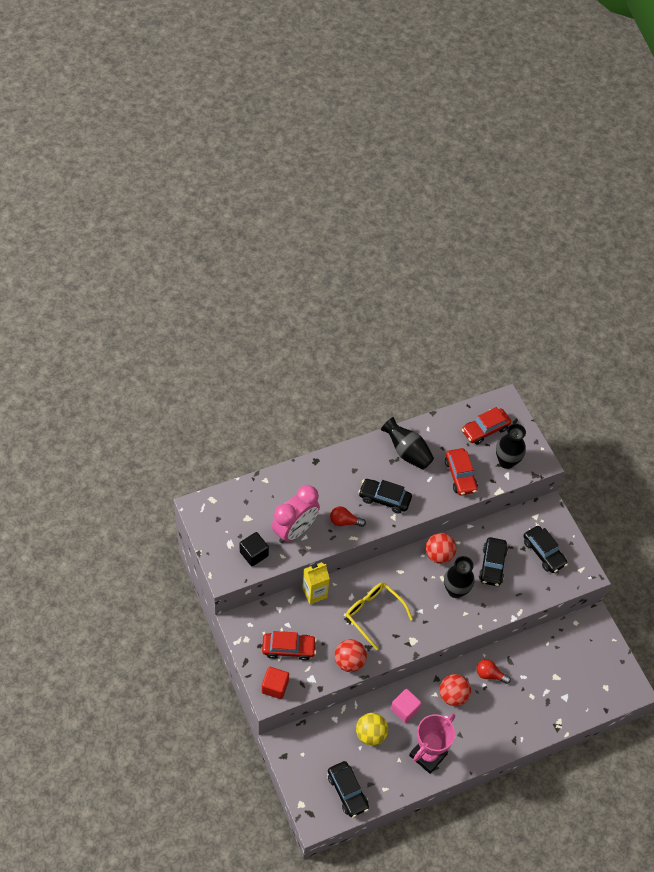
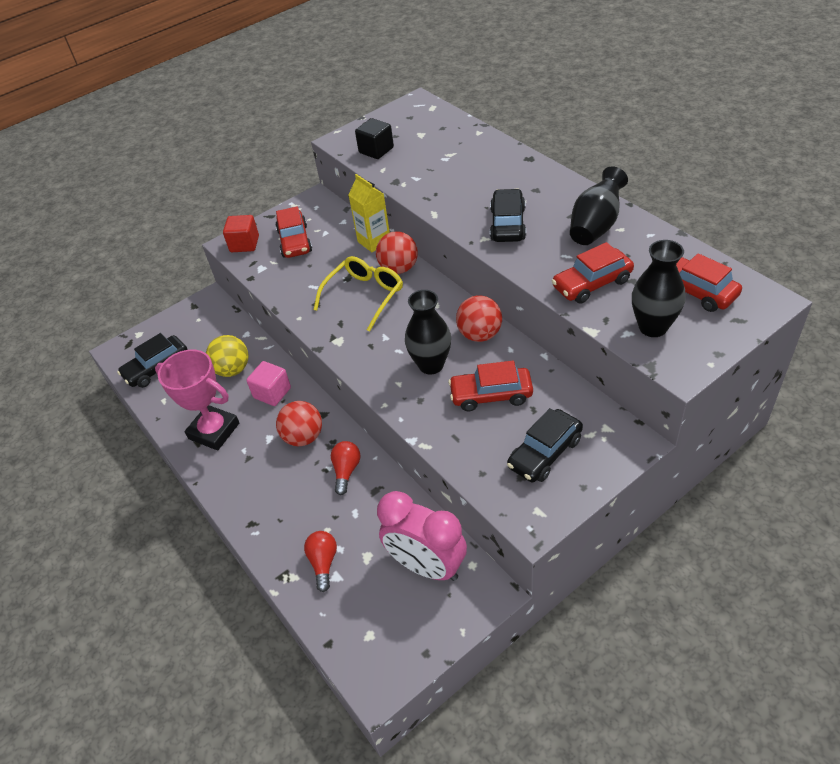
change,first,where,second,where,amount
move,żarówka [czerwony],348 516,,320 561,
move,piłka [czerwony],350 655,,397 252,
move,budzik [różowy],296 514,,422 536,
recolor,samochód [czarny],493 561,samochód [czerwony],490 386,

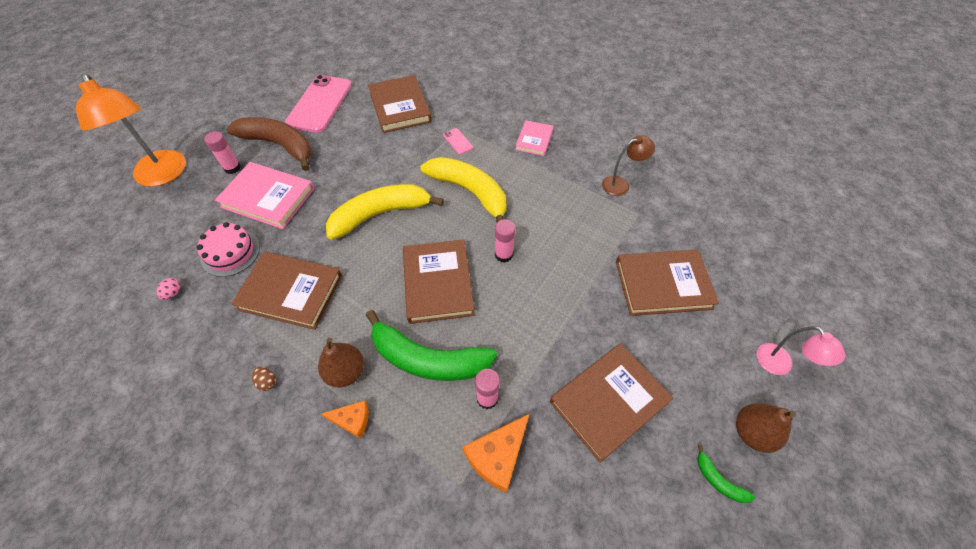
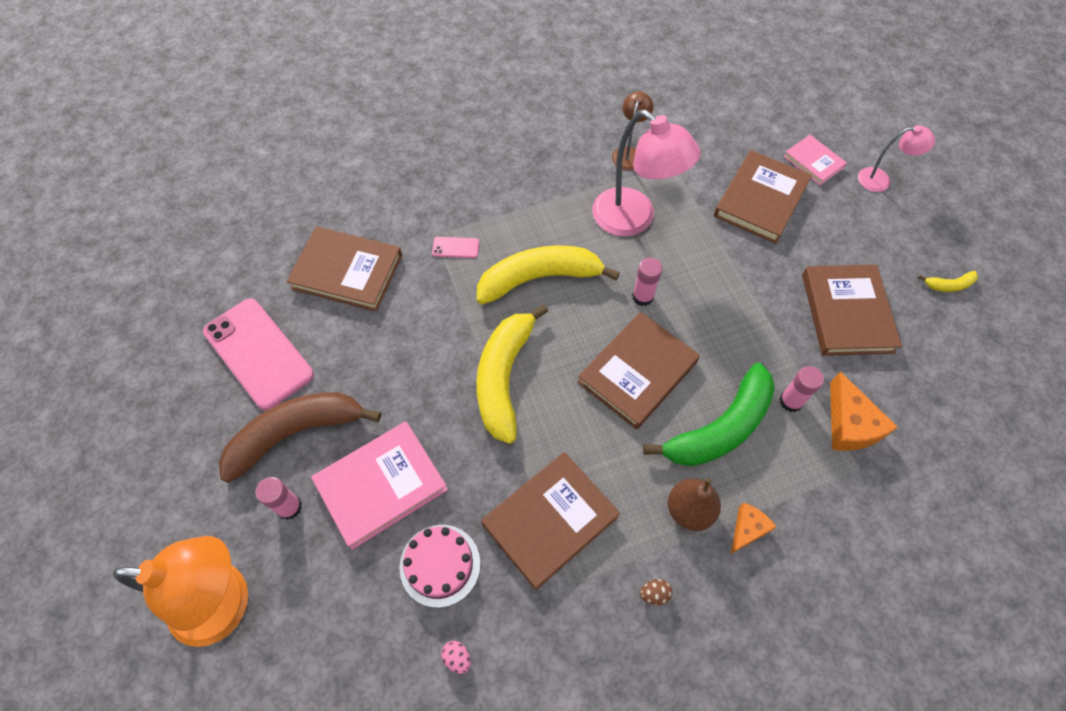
change,first,where,second,where,amount
rotate,książka [brązowy],439 281,,638 370,75 degrees counterclockwise
insert,,,lampka [różowy],646 173,
move,książka [różowy],534 138,,815 160,
recolor,banan [zielony],726 473,banan [żółty],948 281,
delete,gruszka [brązowy],766 428,,,

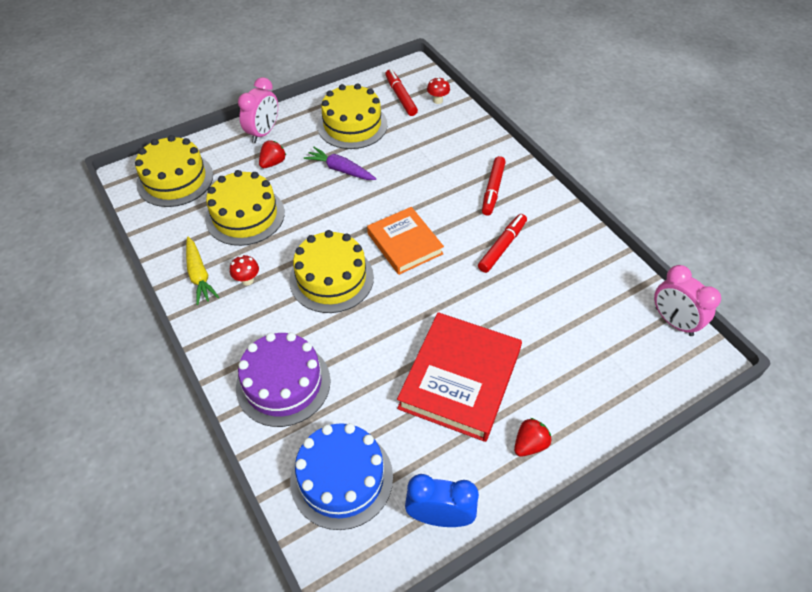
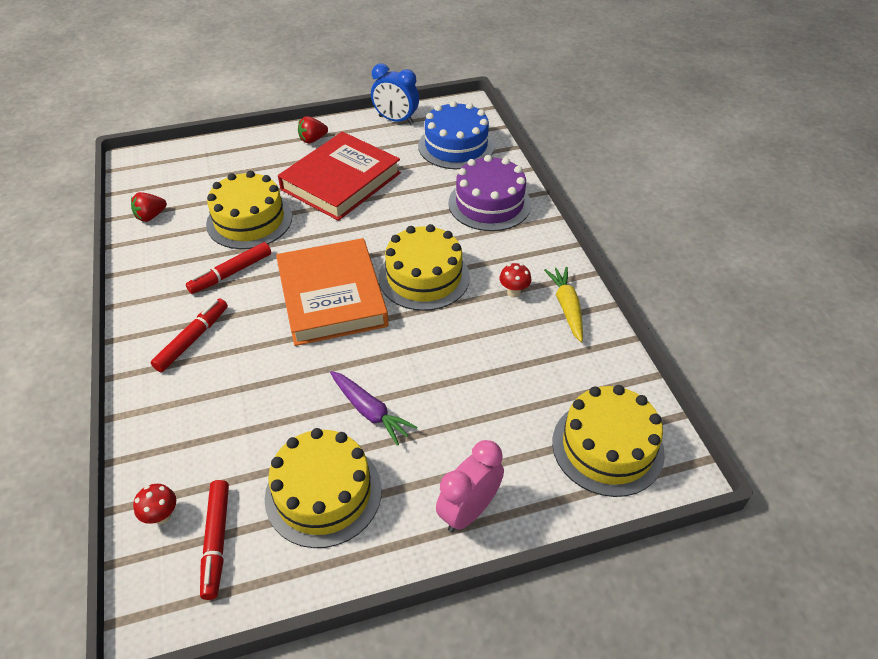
change,first,where,second,where,amount
move,truskawka [czerwony],272 154,,149 207,
move,tort [żółty],245 208,,249 210,
resize,książka [pomarańczowy],405 241,,332 292,x1.52
delete,budzik [różowy],687 300,,,

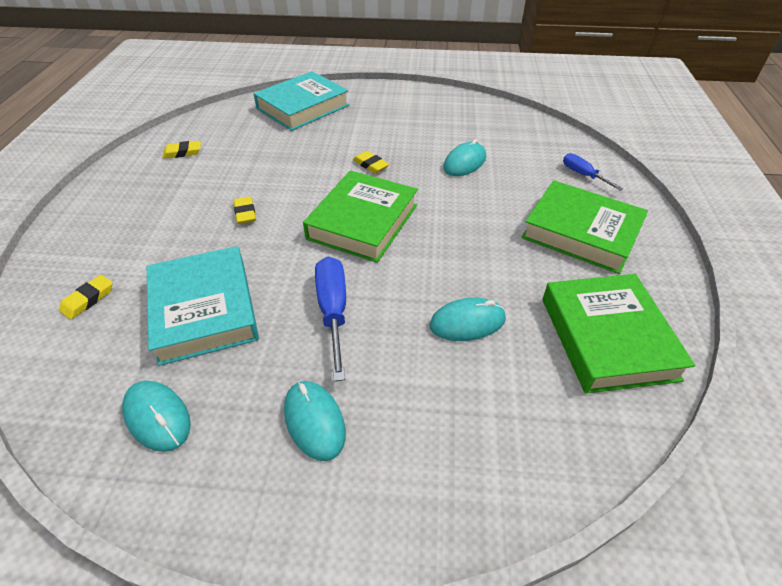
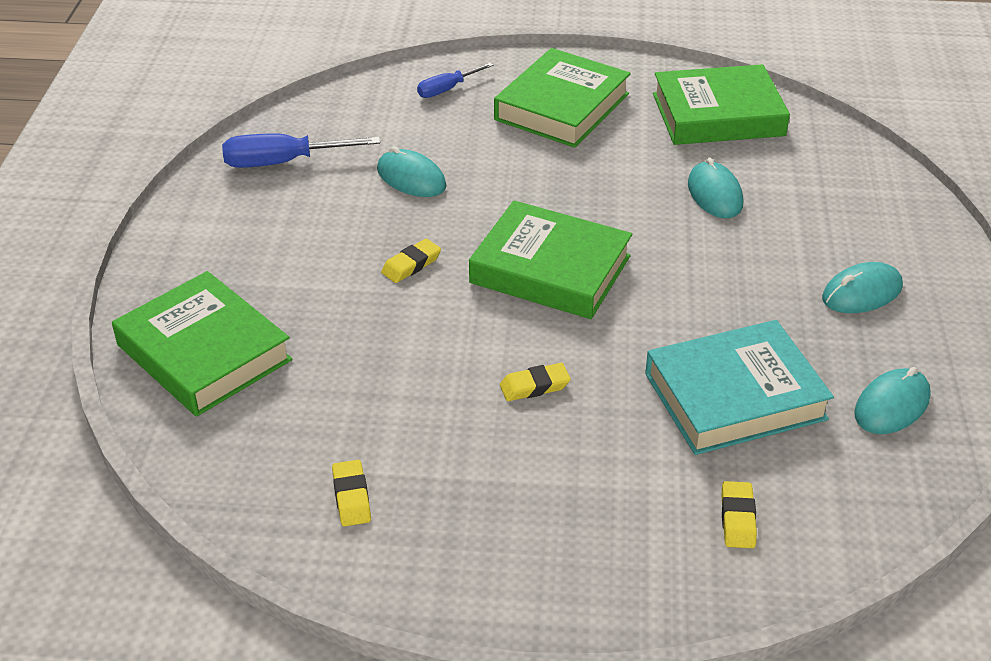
change,first,where,second,where,amount
recolor,książka [turkusowy],301 101,książka [zielony],202 343,
move,śrubokręt [niebieski],330 319,,301 150,
rotate,gumka do mazania [żółty],86 297,,739 514,60 degrees clockwise

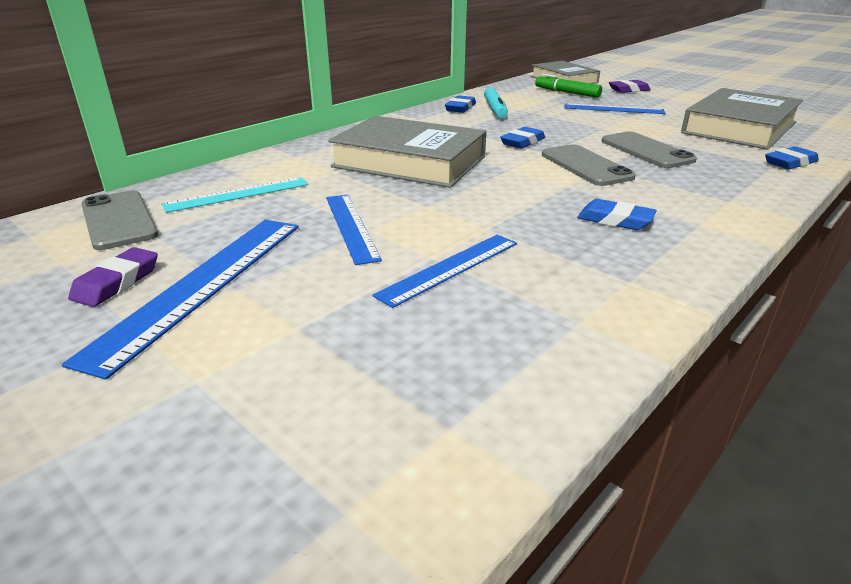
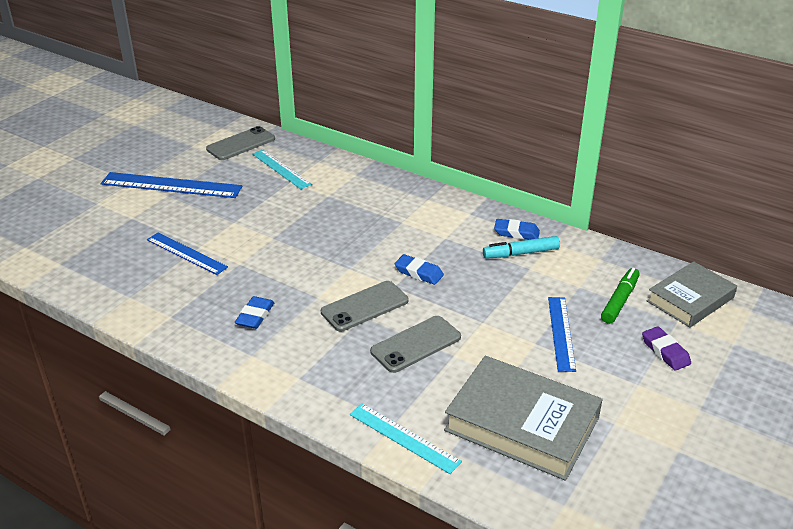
change,first,where,second,where,amount
replace,gumka do mazania [niebieski],792 158,linijka [turkusowy],406 438,
delete,gumka do mazania [fioletowy],113 277,,,
delete,linijka [niebieski],354 230,,,
delete,książka [szary],407 152,,,

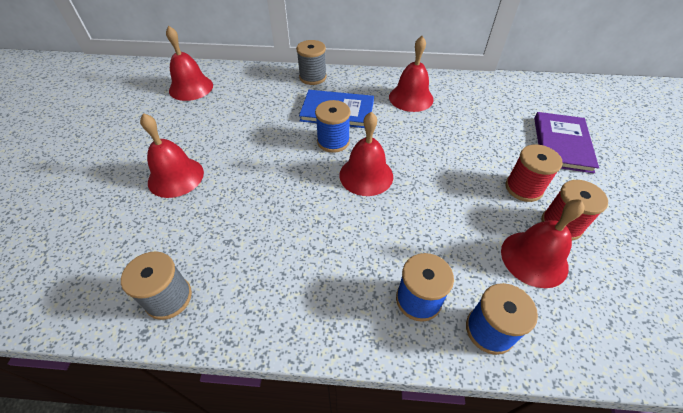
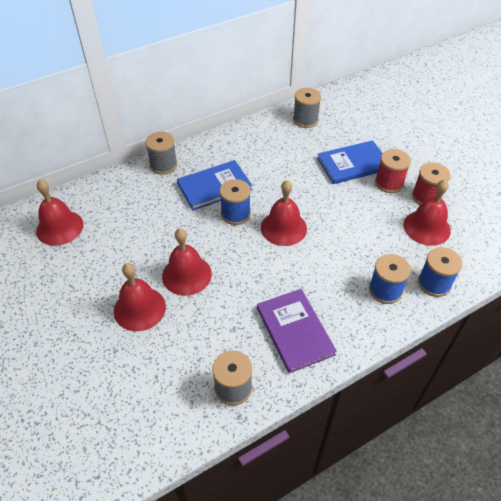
change,first,where,second,where,amount
move,dzwonek [czerwony],411 74,,187 262,
move,książka [fioletowy],566 142,,297 331,
insert,,,szpulka [szary],307 108,
insert,,,książka [niebieski],349 162,

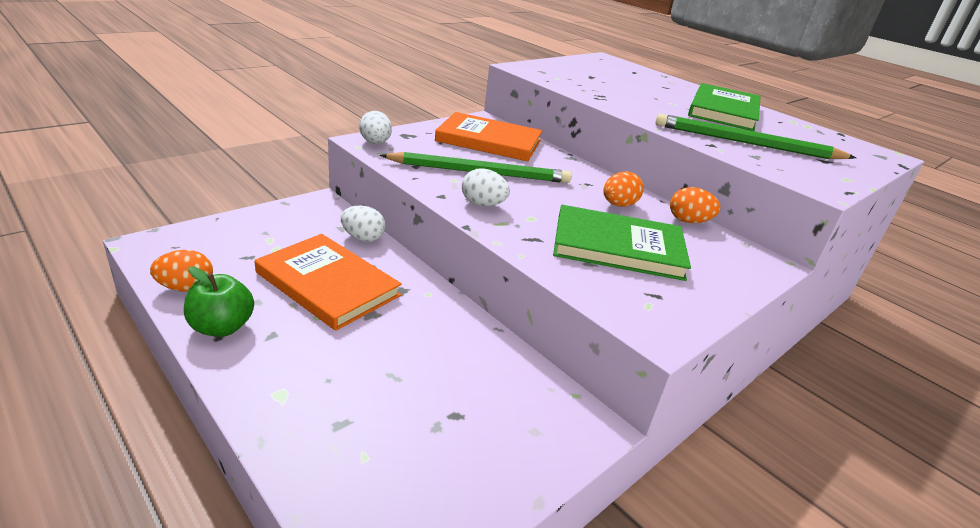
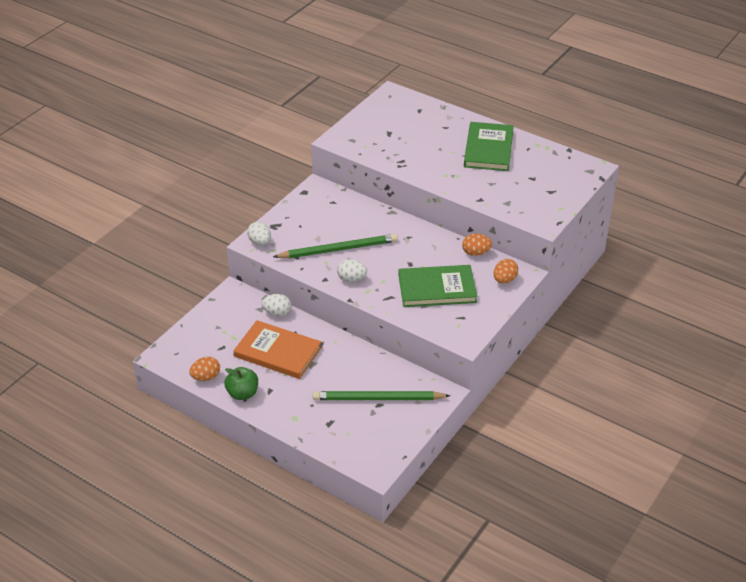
change,first,where,second,where,amount
move,ołówek [zielony],755 136,,381 395,
move,jajko [pomarańczowy],623 189,,506 271,
delete,książka [pomarańczowy],488 136,,,

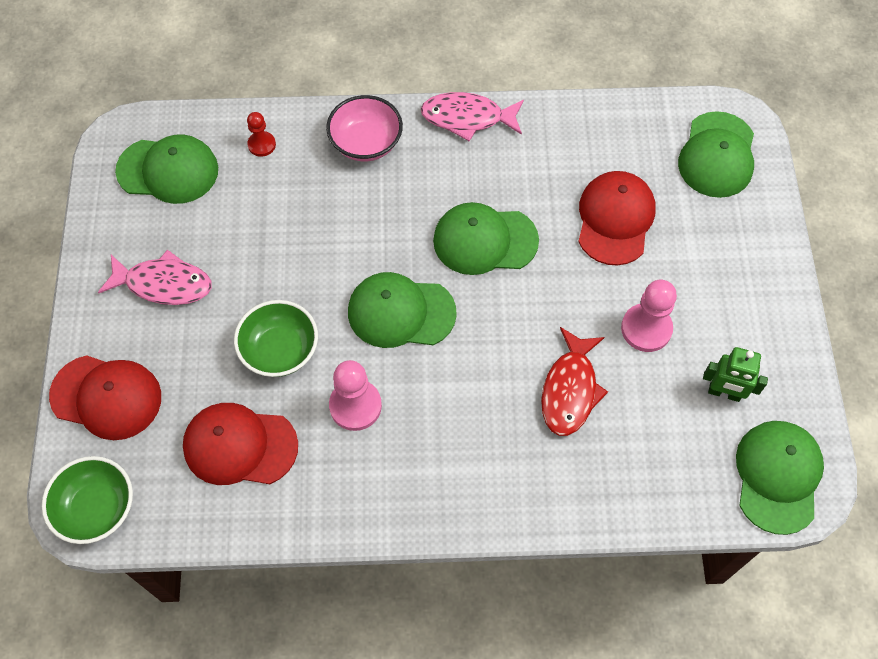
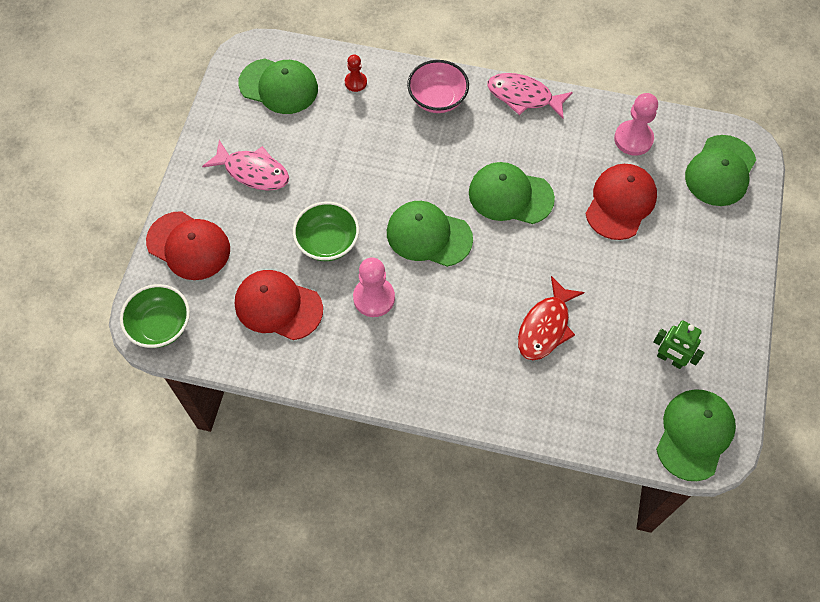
change,first,where,second,where,amount
move,pionek [różowy],649 316,,636 124,

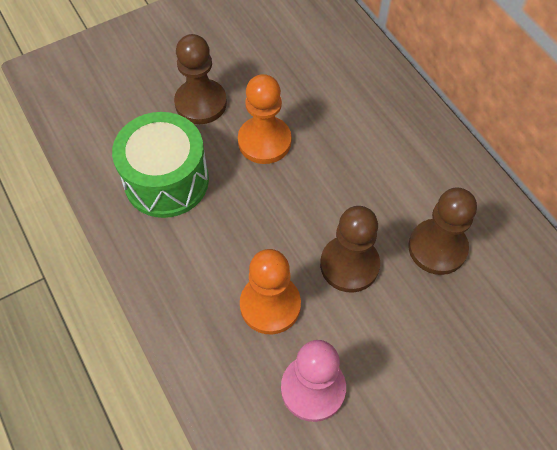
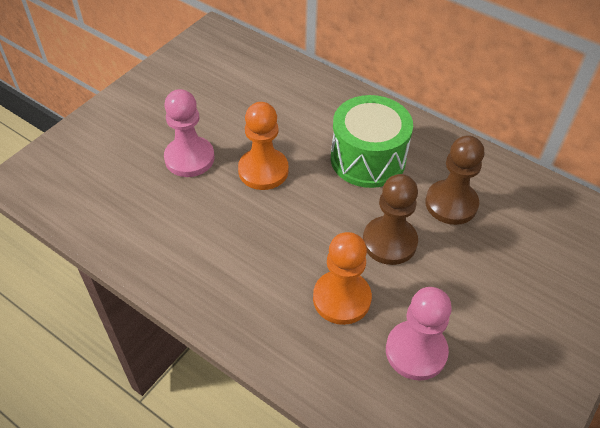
change,first,where,second,where,amount
recolor,pionek [brązowy],200 79,pionek [różowy],189 133,
move,bęben [zielony],160 165,,372 141,

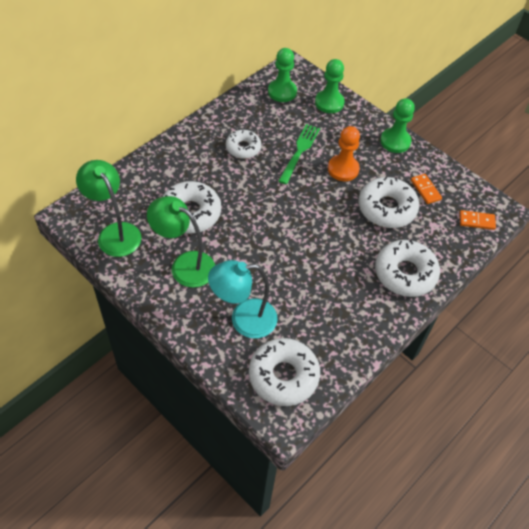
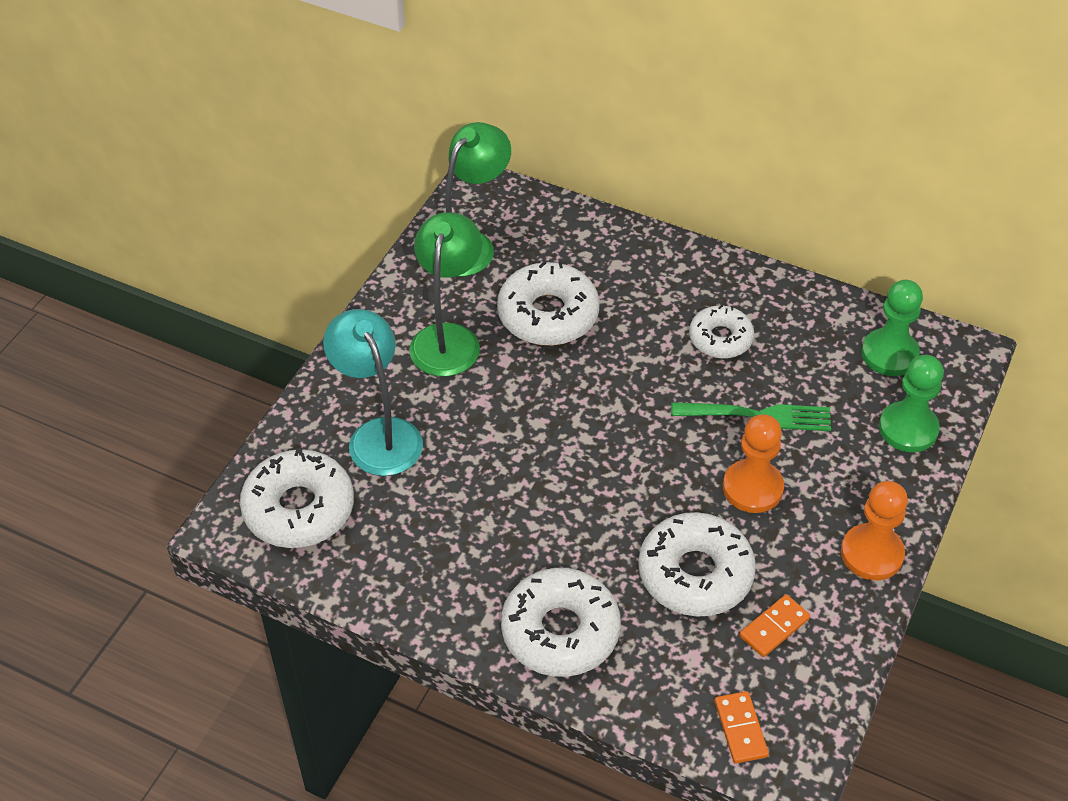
change,first,where,second,where,amount
recolor,pionek [zielony],397 125,pionek [pomarańczowy],874 530,

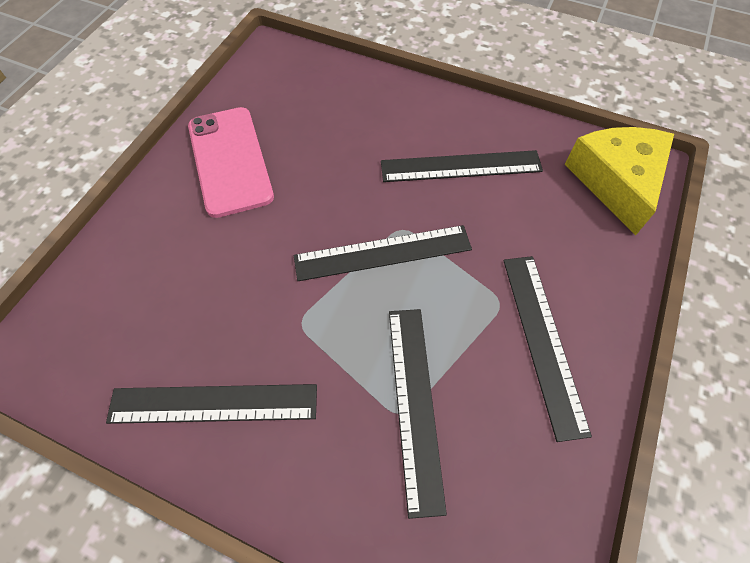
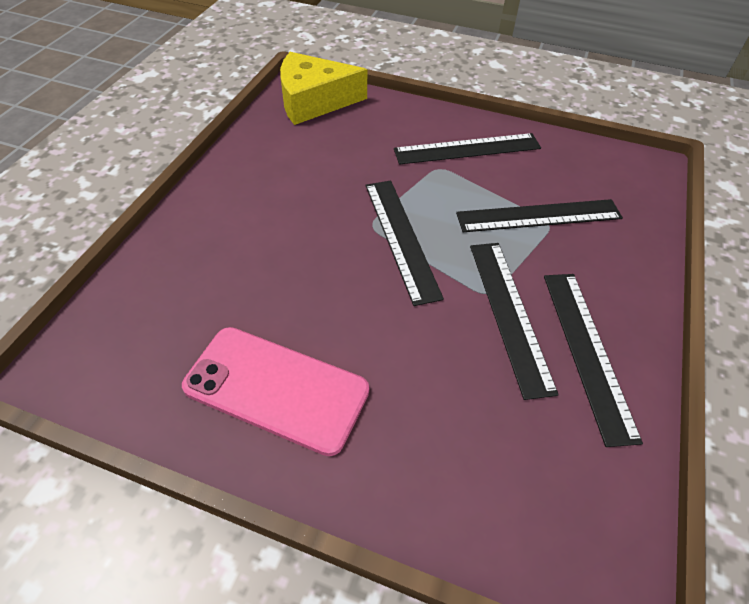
change,first,where,second,where,amount
rotate,telefon [różowy],231 162,,275 391,45 degrees clockwise
move,linijka [czarny],462 166,,514 321,

